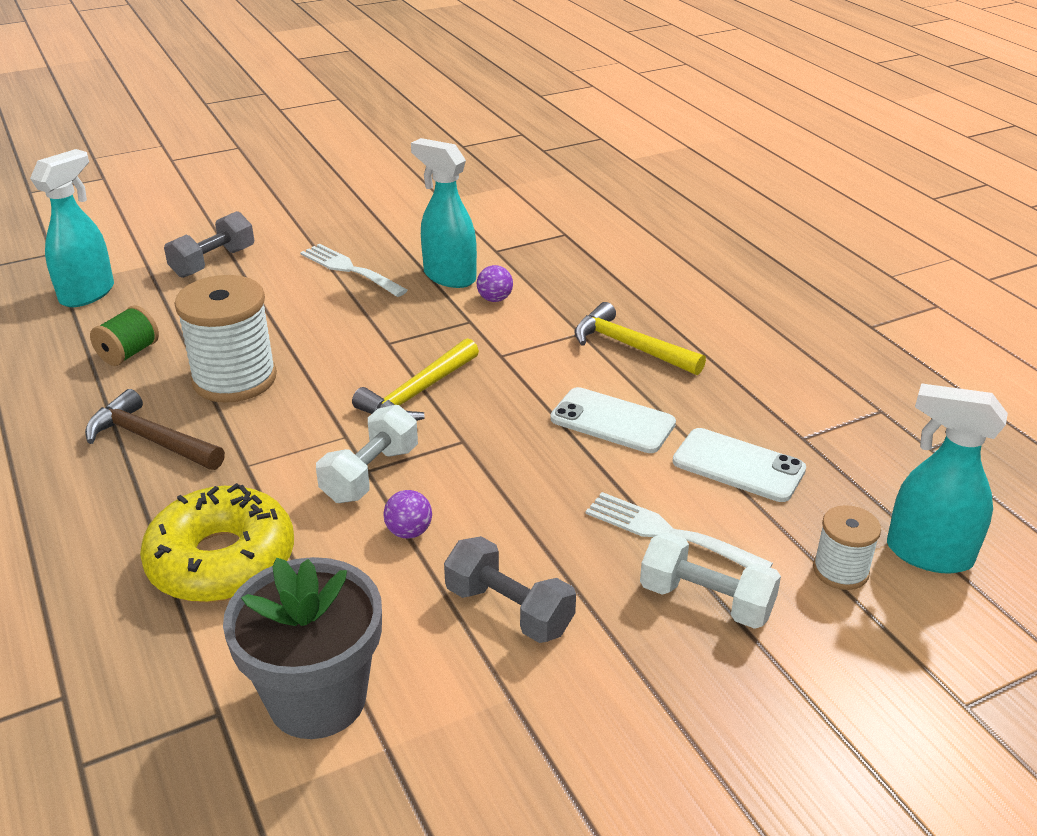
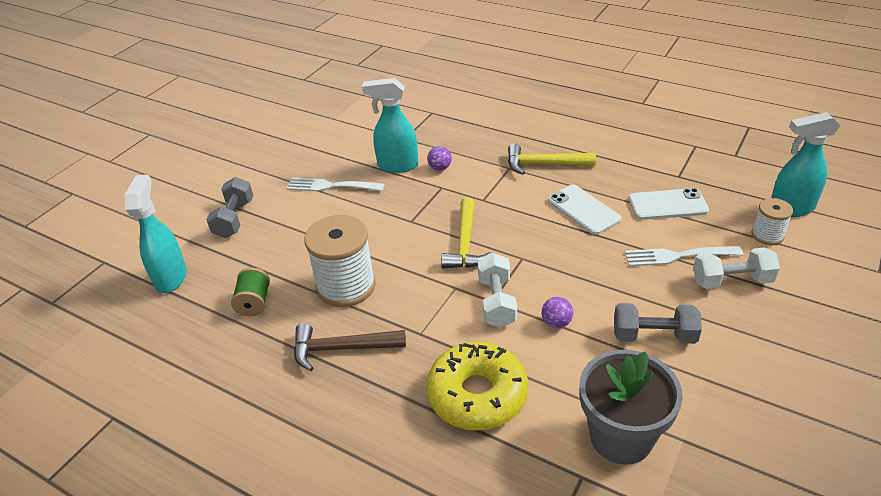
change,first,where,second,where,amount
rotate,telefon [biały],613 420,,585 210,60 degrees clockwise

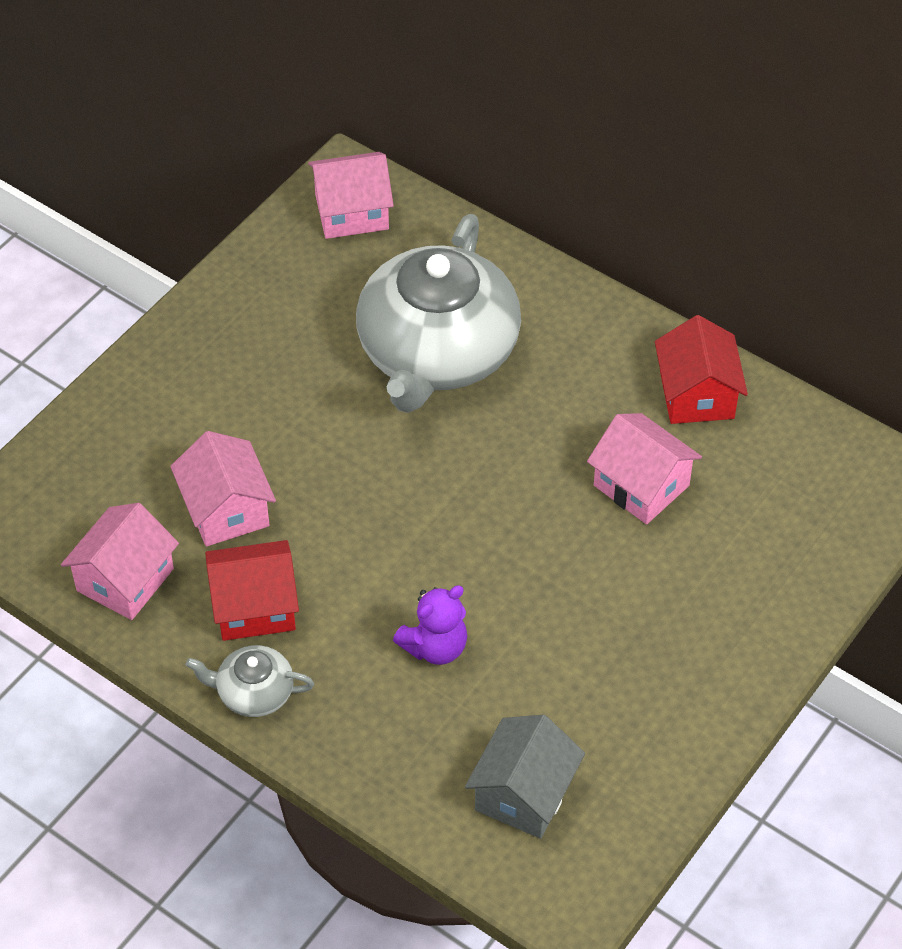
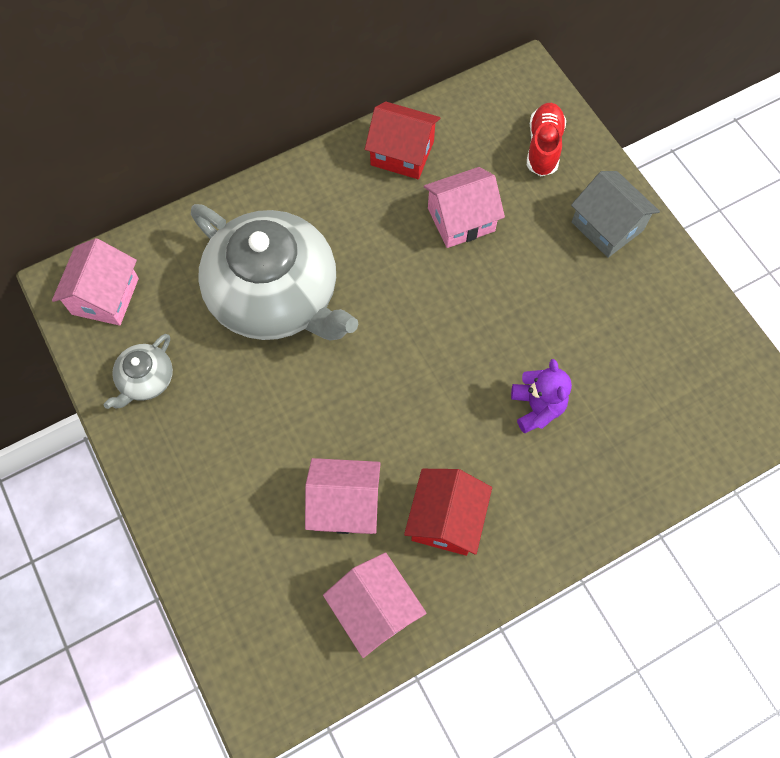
change,first,where,second,where,amount
move,imbryk [szary],250 681,,138 371,
insert,,,but [czerwony],546 139,
move,domek [szary],525 777,,615 214,

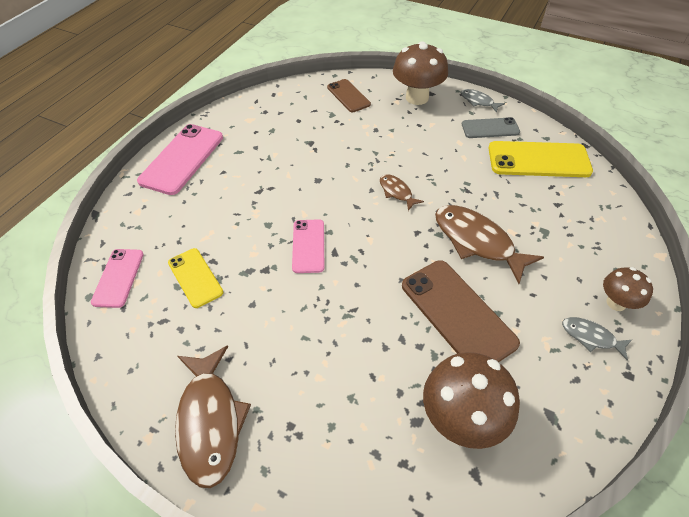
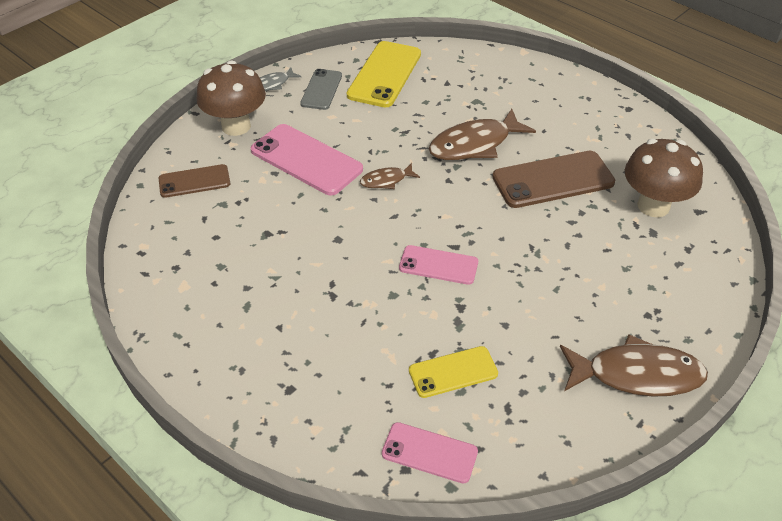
change,first,where,second,where,amount
move,telefon [różowy],180 159,,307 159,
delete,ryba [szary],597 339,,,
delete,grzyb [brązowy],628 289,,,

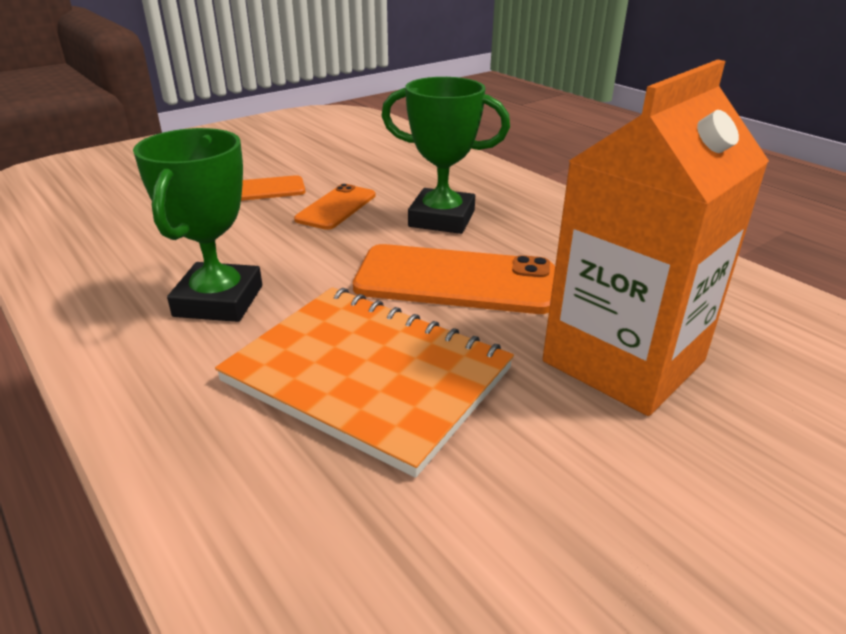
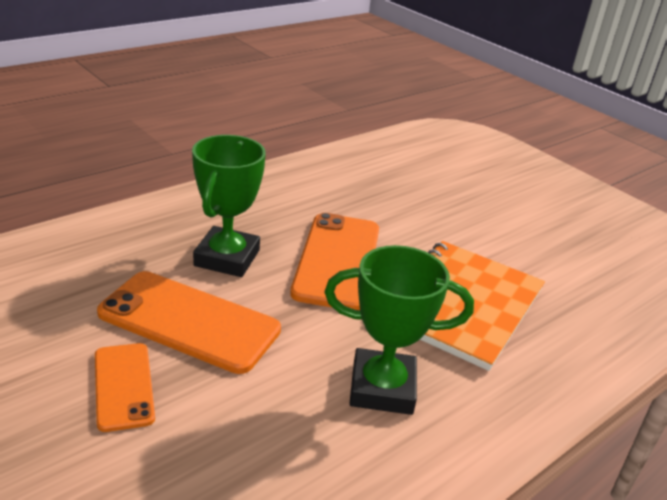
change,first,where,second,where,amount
resize,telefon [pomarańczowy],335 207,,189 322,x1.72
delete,karton mleka [pomarańczowy],656 238,,,

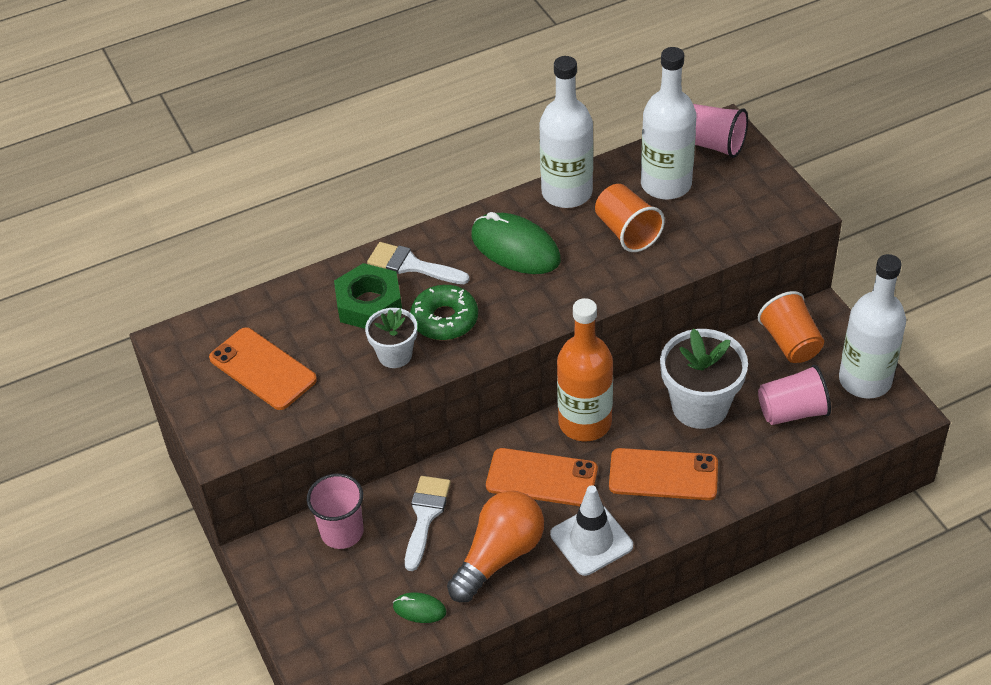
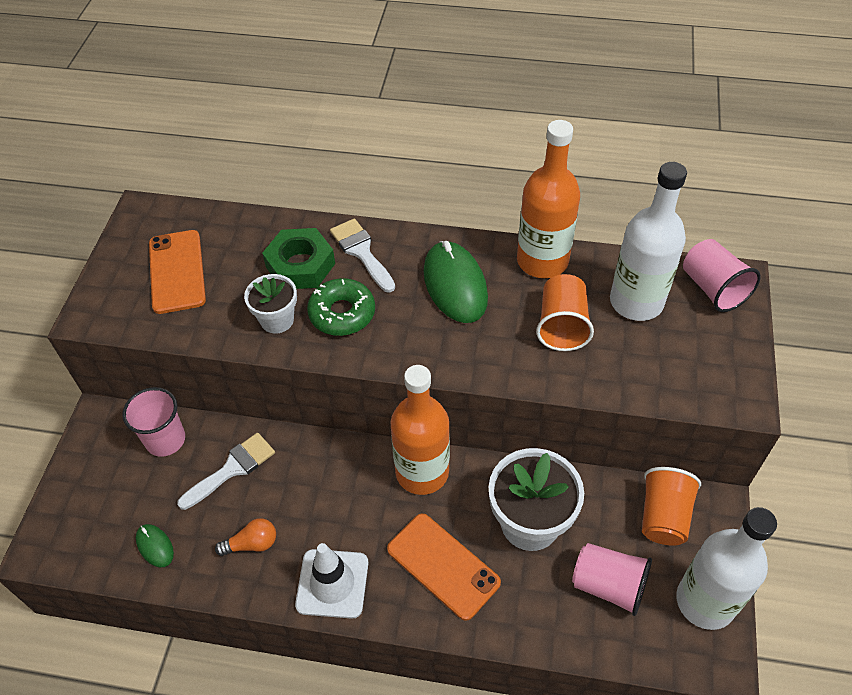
change,first,where,second,where,amount
resize,żarówka [pomarańczowy],495 546,,245 537,x0.50
recolor,butelka [biały],566 132,butelka [pomarańczowy],548 199,
delete,telefon [pomarańczowy],542 477,,,

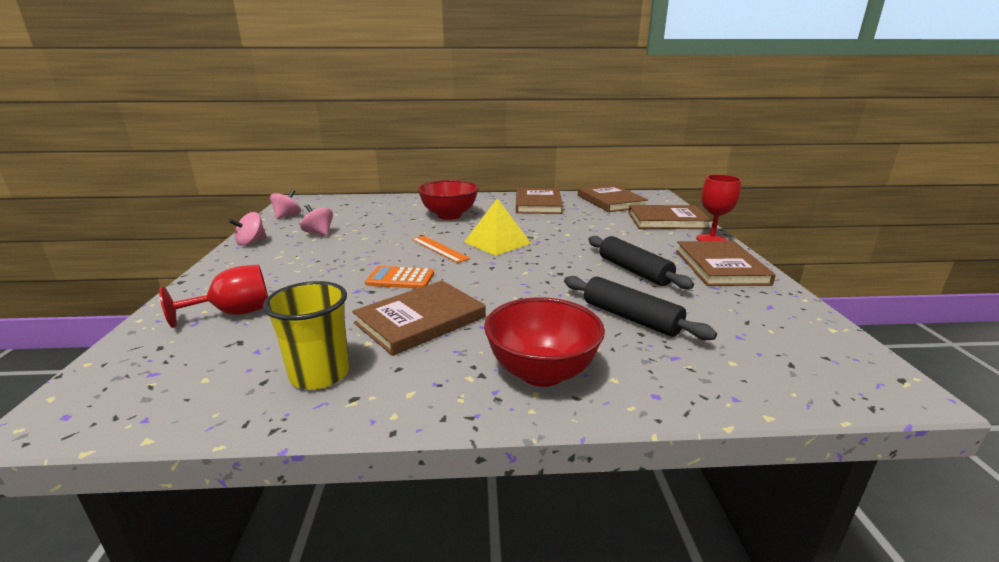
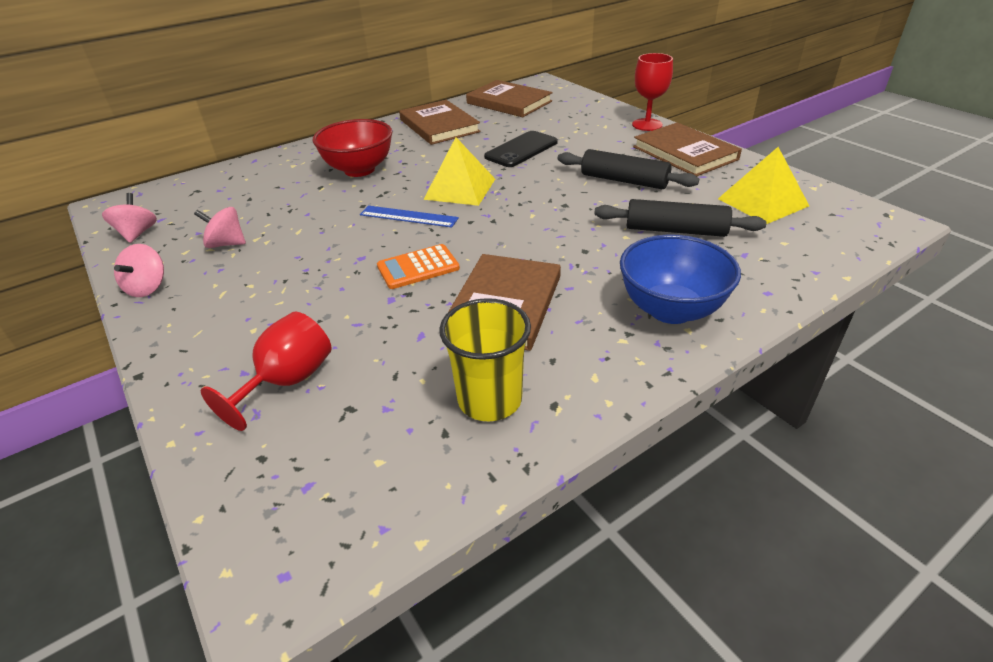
change,first,where,second,where,amount
recolor,linijka [pomarańczowy],441 249,linijka [niebieski],409 216,
insert,,,telefon [czarny],521 149,
recolor,miska [czerwony],544 342,miska [niebieski],680 279,
insert,,,piramida [żółty],763 185,
delete,książka [brązowy],670 217,,,

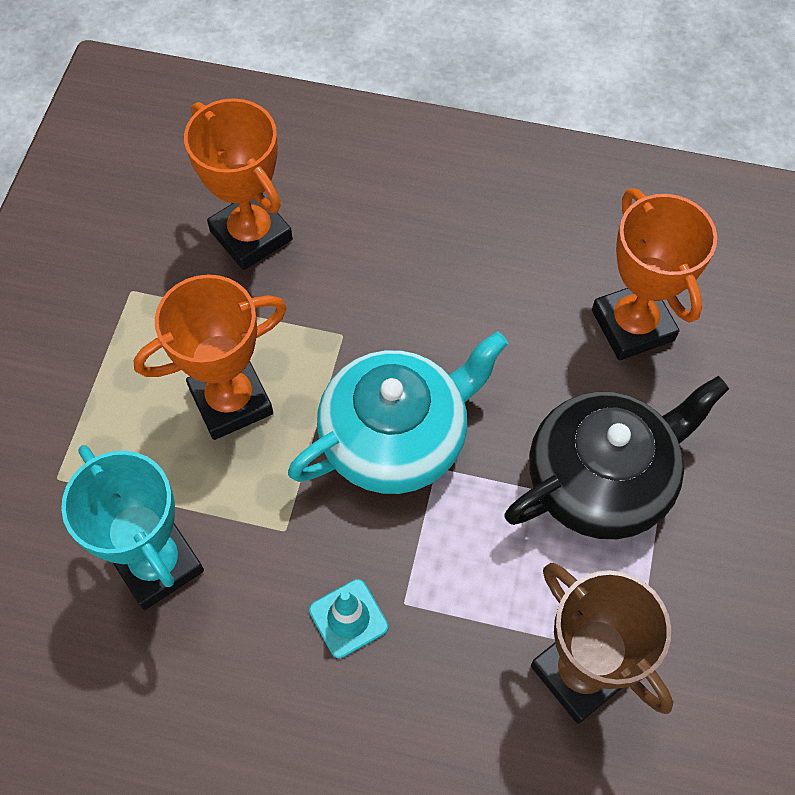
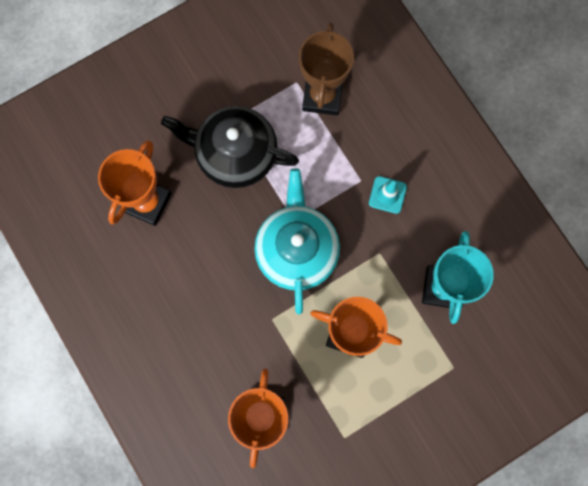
change,first,where,second,where,amount
rotate,imbryk [turkusowy],398 412,,297 241,75 degrees clockwise

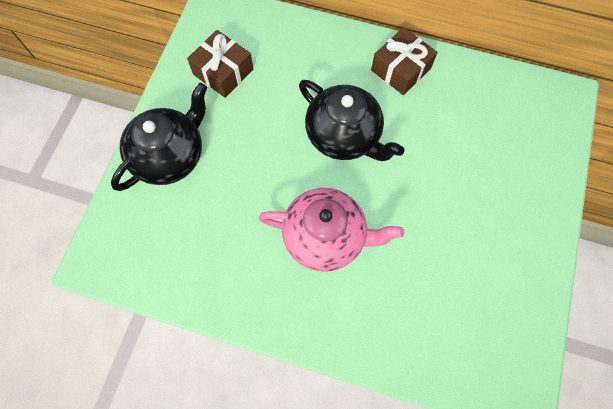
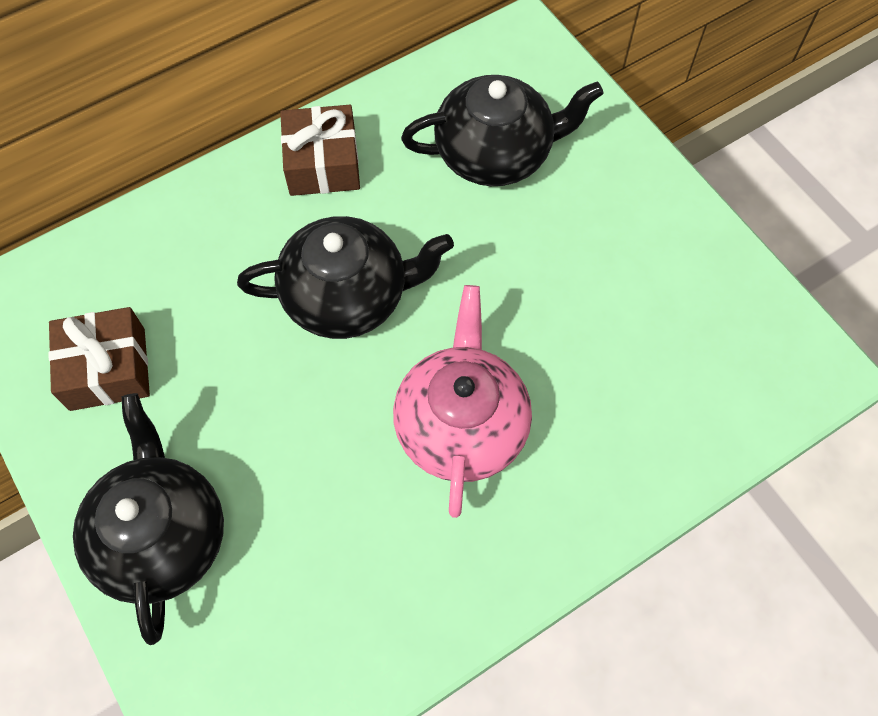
change,first,where,second,where,amount
rotate,imbryk [różowy],331 230,,462 401,45 degrees counterclockwise
insert,,,imbryk [czarny],502 130,

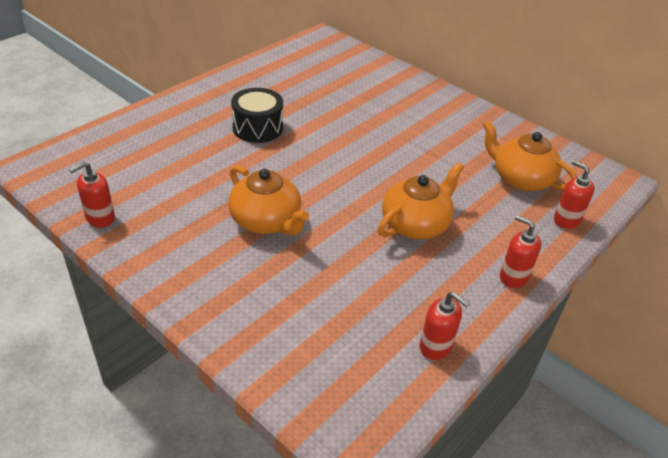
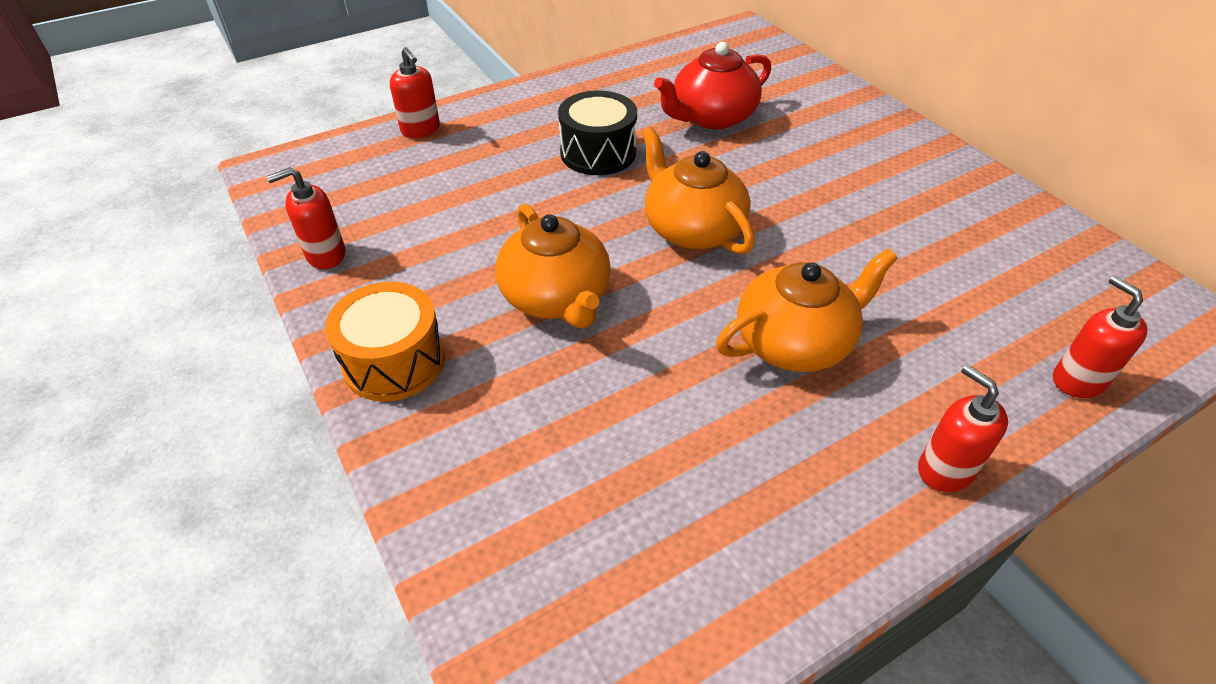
change,first,where,second,where,amount
insert,,,bęben [pomarańczowy],385 342,
move,dozownik mydła [czerwony],445 326,,415 92,
move,imbryk [pomarańczowy],530 155,,698 190,
insert,,,imbryk [czerwony],712 85,

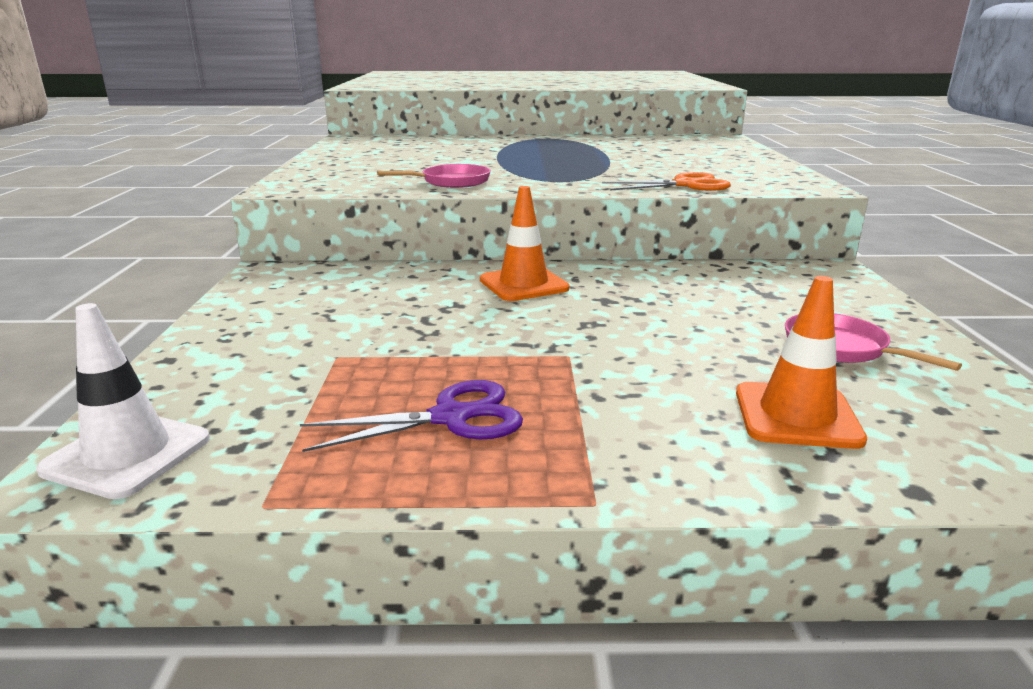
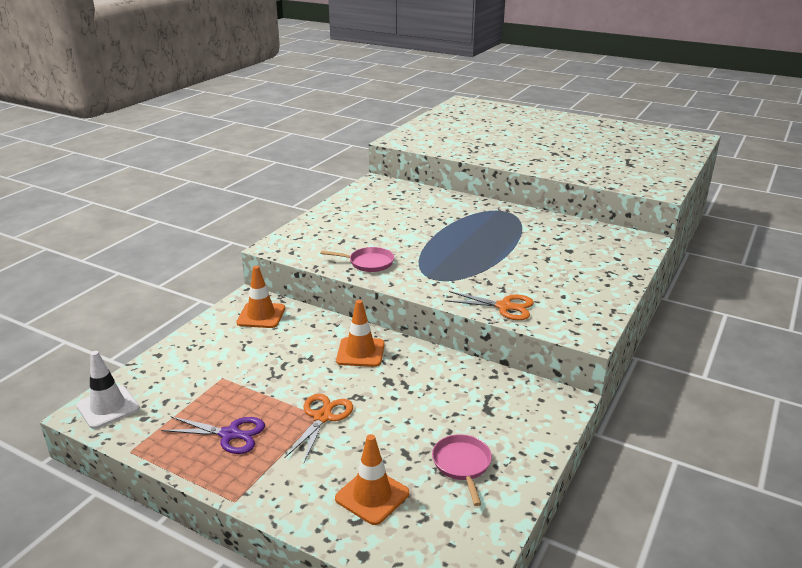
change,first,where,second,where,amount
insert,,,pachołek [pomarańczowy],260 297,
insert,,,nożyczki [pomarańczowy],318 428,

